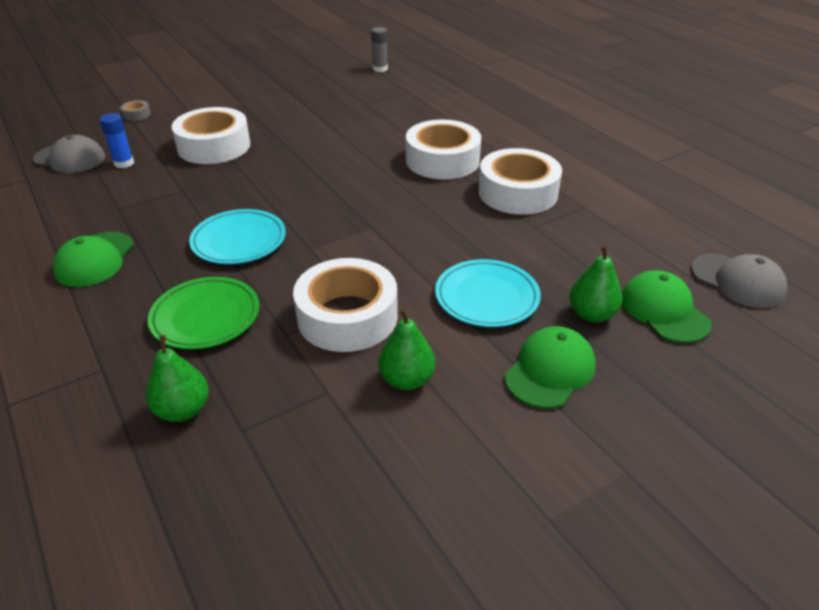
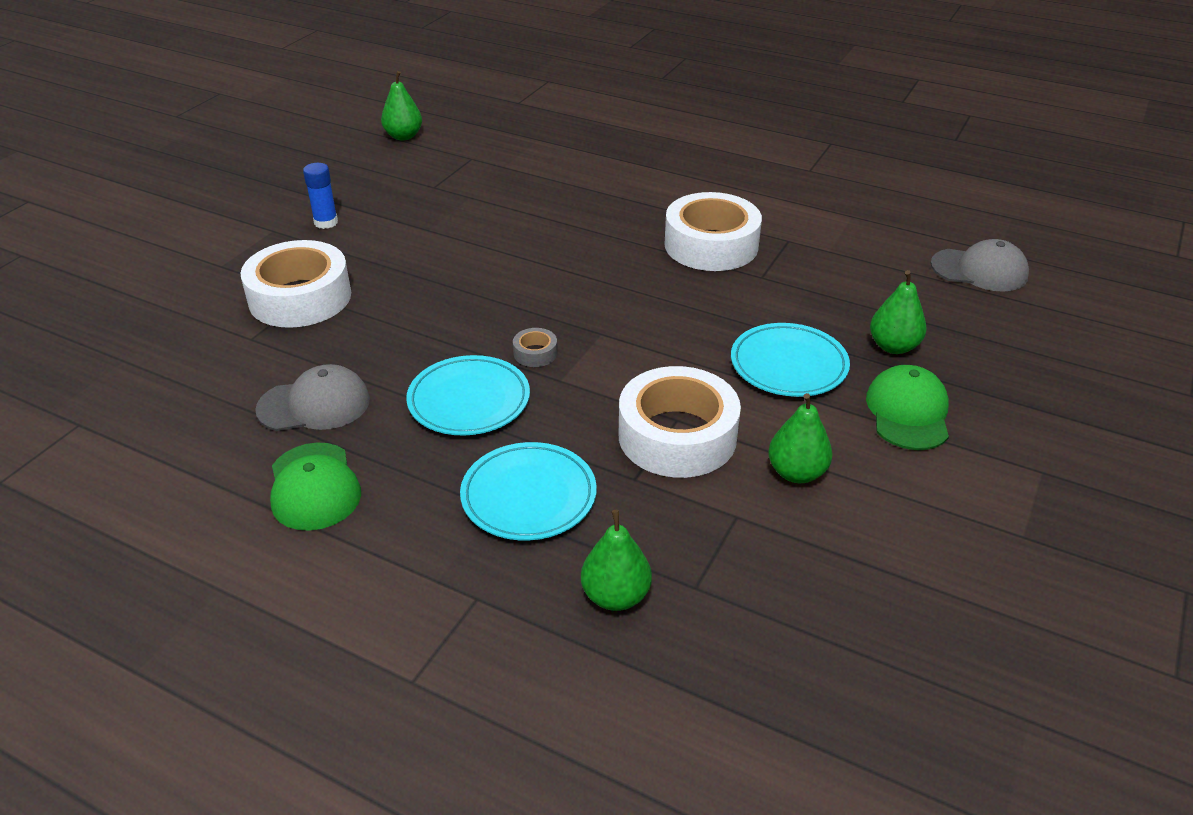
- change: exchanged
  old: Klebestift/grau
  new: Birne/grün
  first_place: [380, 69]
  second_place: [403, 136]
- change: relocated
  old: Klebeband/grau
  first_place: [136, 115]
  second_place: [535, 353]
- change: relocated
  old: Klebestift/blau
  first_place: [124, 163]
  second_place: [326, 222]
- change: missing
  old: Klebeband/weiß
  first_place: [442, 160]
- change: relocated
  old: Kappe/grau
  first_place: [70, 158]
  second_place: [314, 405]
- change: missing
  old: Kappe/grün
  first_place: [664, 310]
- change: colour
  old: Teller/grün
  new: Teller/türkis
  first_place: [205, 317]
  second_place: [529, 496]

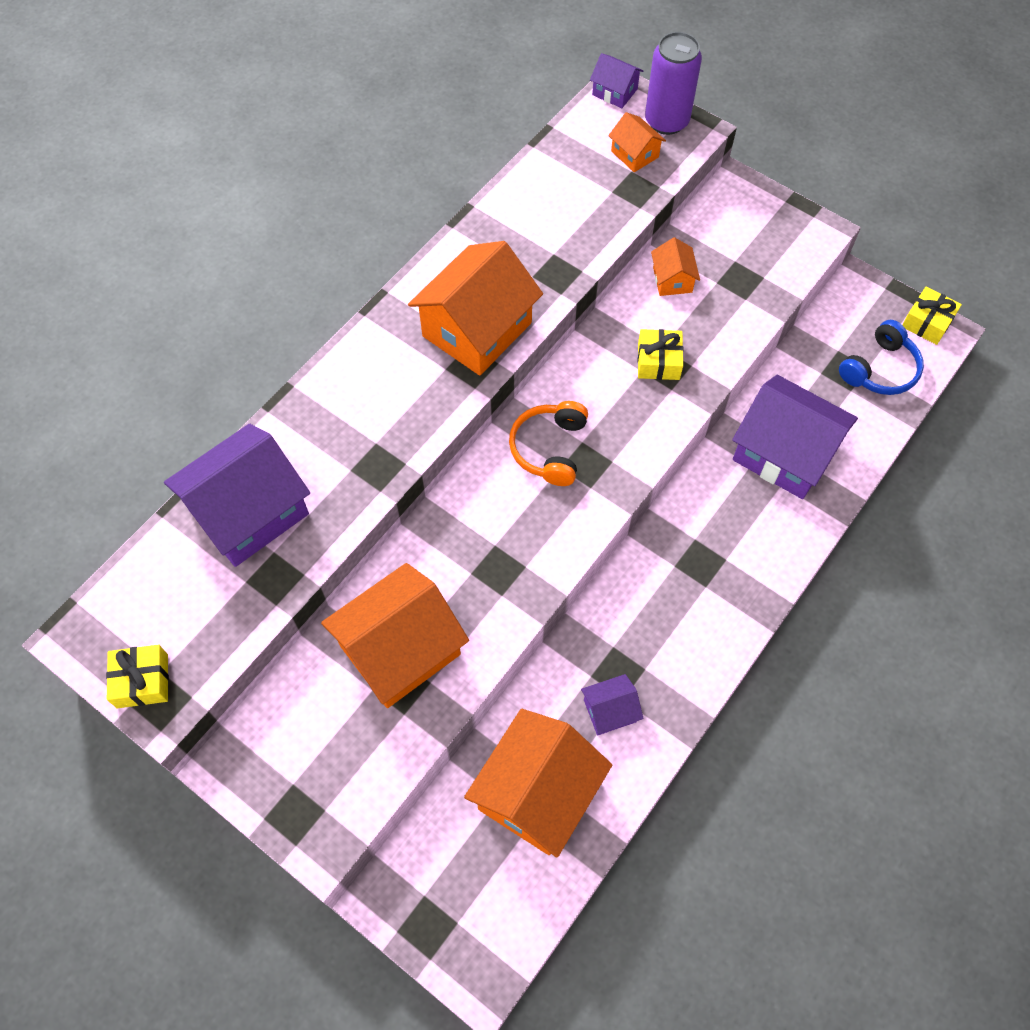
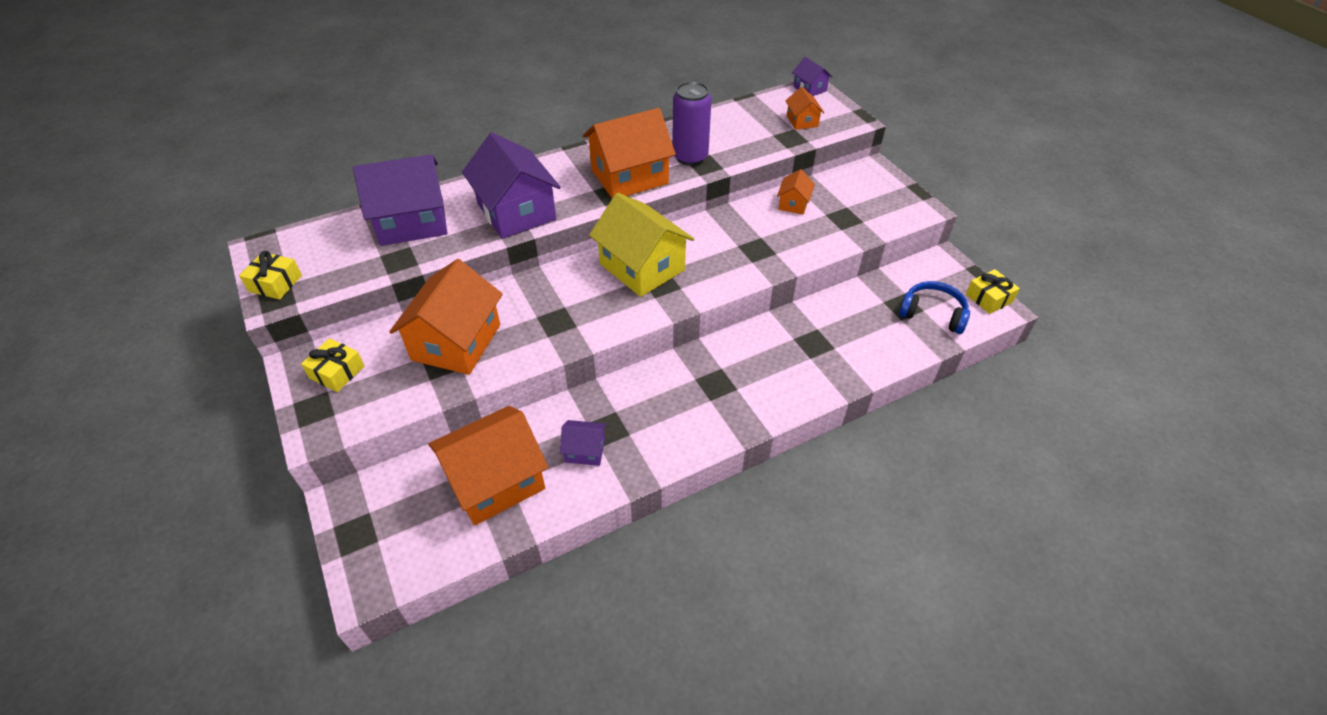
- change: relocated
  old: Dose/lila
  first_place: [666, 121]
  second_place: [690, 157]
- change: spun
  old: Kopfhörer/blau
  first_place: [879, 369]
  second_place: [932, 314]
  degrees: -135
- change: relocated
  old: Geschenk/gelb
  first_place: [658, 361]
  second_place: [337, 372]
- change: relocated
  old: Haus/lila
  first_place: [784, 453]
  second_place: [516, 212]
- change: exchanged
  old: Kopfhörer/orange
  new: Haus/gelb
  first_place: [550, 448]
  second_place: [642, 267]
- change: spun
  old: Haus/orange
  first_place: [400, 650]
  second_place: [456, 342]
  degrees: -60

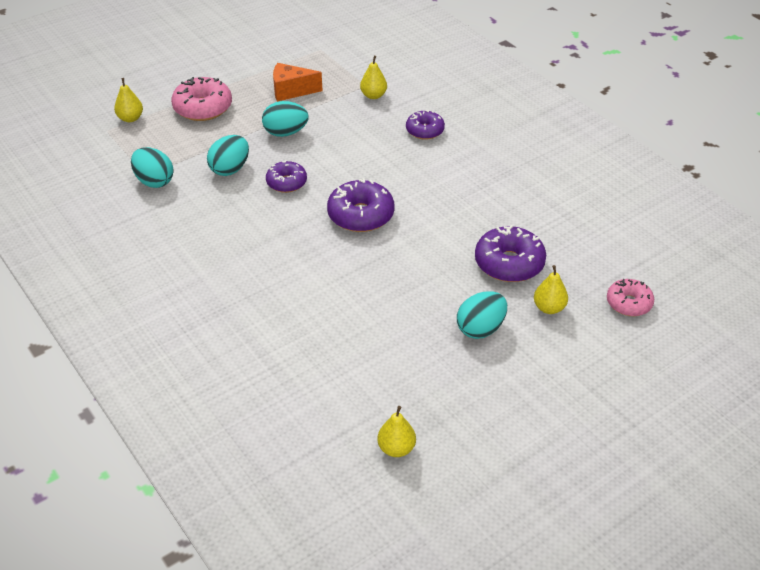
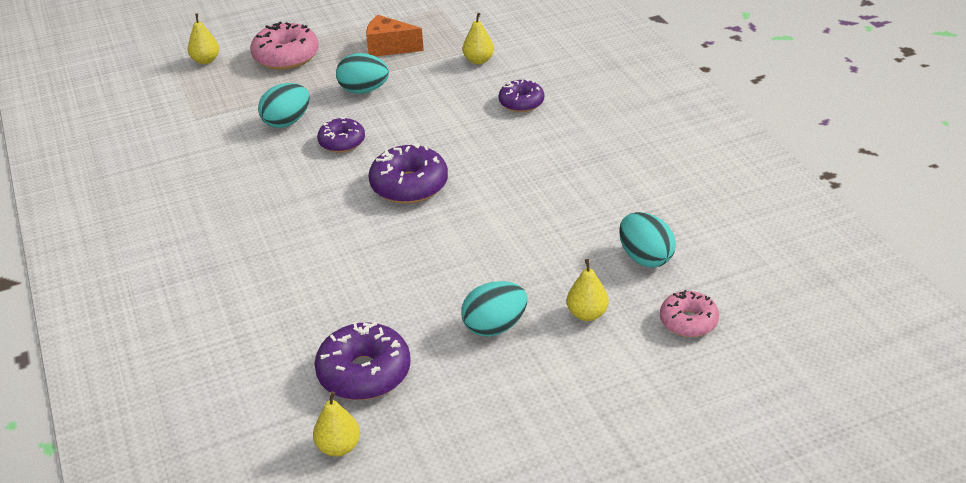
- change: relocated
  old: Ei/türkis
  first_place: [154, 181]
  second_place: [645, 258]
- change: relocated
  old: Donut/lila
  first_place: [509, 263]
  second_place: [364, 373]

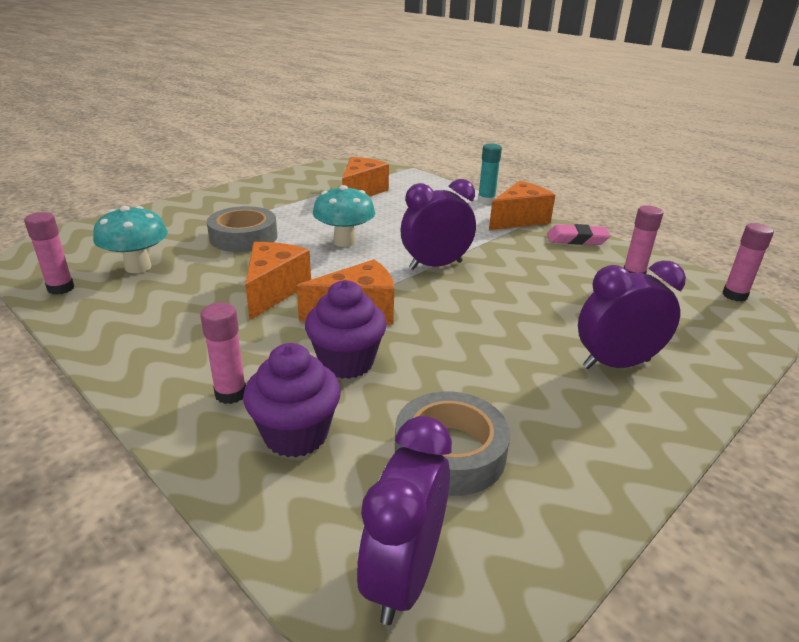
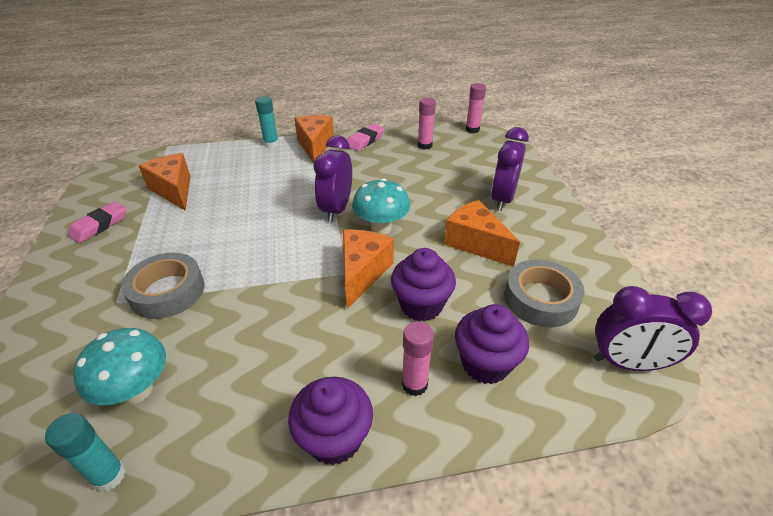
- change: relocated
  old: Pilz/türkis
  first_place: [344, 242]
  second_place: [381, 228]
- change: colour
  old: Klebestift/rosa
  new: Klebestift/türkis
  first_place: [61, 288]
  second_place: [109, 476]
- change: relocated
  old: Käse/orange
  first_place: [273, 291]
  second_place: [475, 243]
- change: spun
  old: Wecker/lila
  first_place: [403, 576]
  second_place: [627, 363]
  degrees: -45
- change: appeared
  new: Radiergummi/rosa
  second_place: [99, 225]
- change: appeared
  new: Muffin/lila
  second_place: [334, 438]

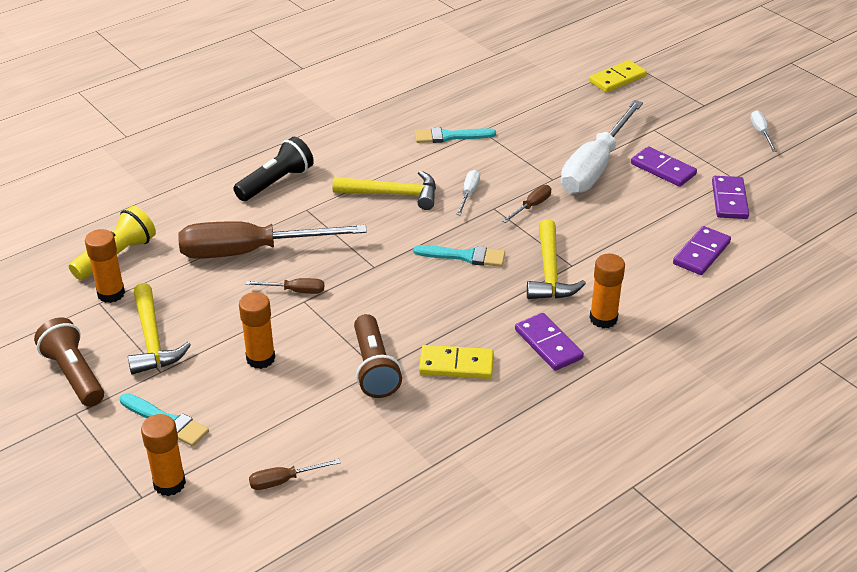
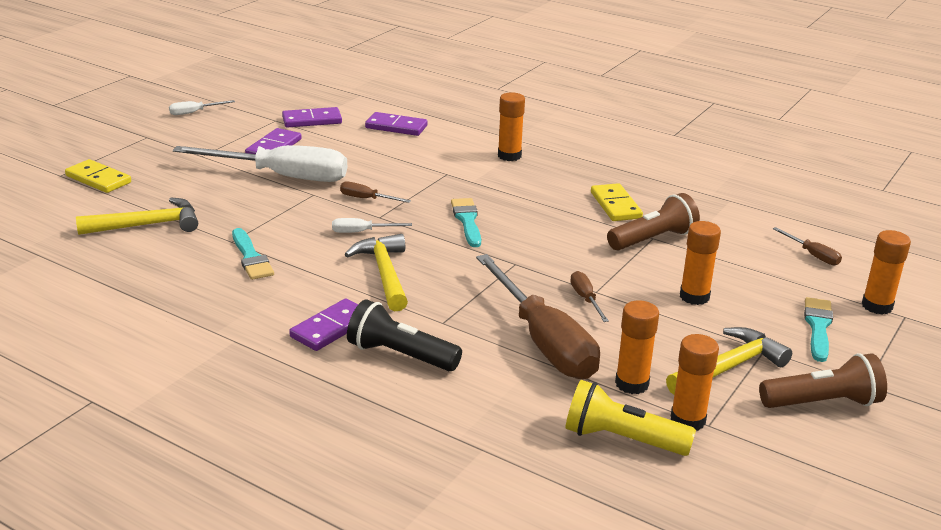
- change: relocated
  old: Hammer/gelb
  first_place: [550, 272]
  second_place: [148, 225]
- change: relocated
  old: Dominostein/lila
  first_place: [548, 344]
  second_place: [331, 328]
- change: spun
  old: Taschenlampe/braun
  first_place: [74, 374]
  second_place: [823, 403]
  degrees: -135
- change: appeared
  new: Klebestift/orange
  second_place: [632, 384]

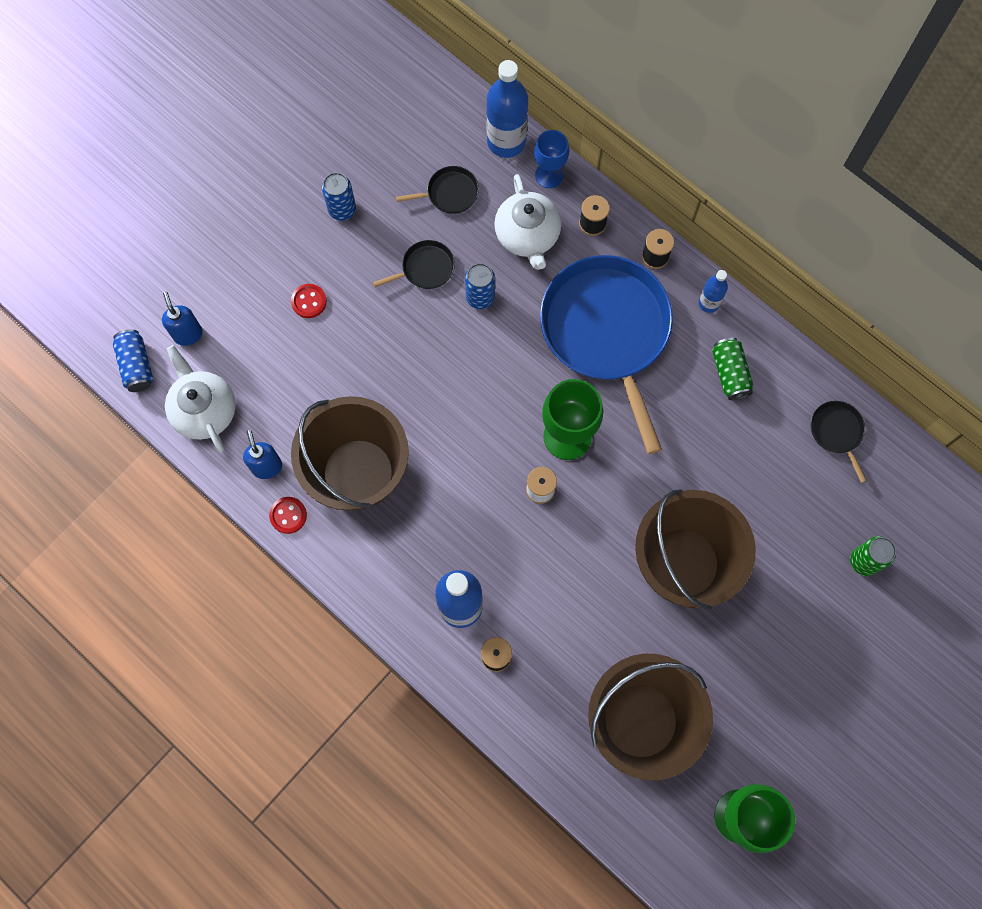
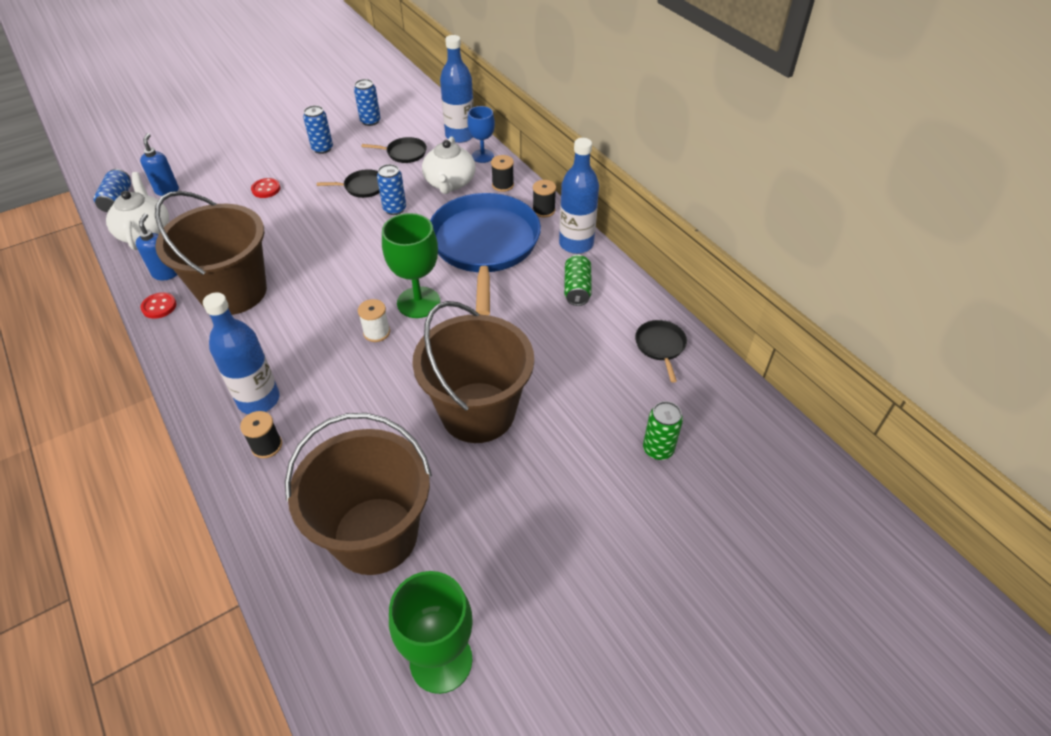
- change: size
  old: Flasche/blau
  first_place: [709, 303]
  second_place: [576, 244]
  factor: 1.88
- change: appeared
  new: Dose/blau
  second_place: [370, 121]

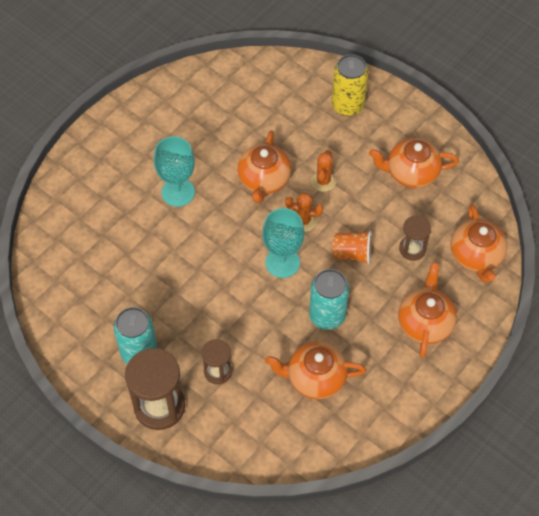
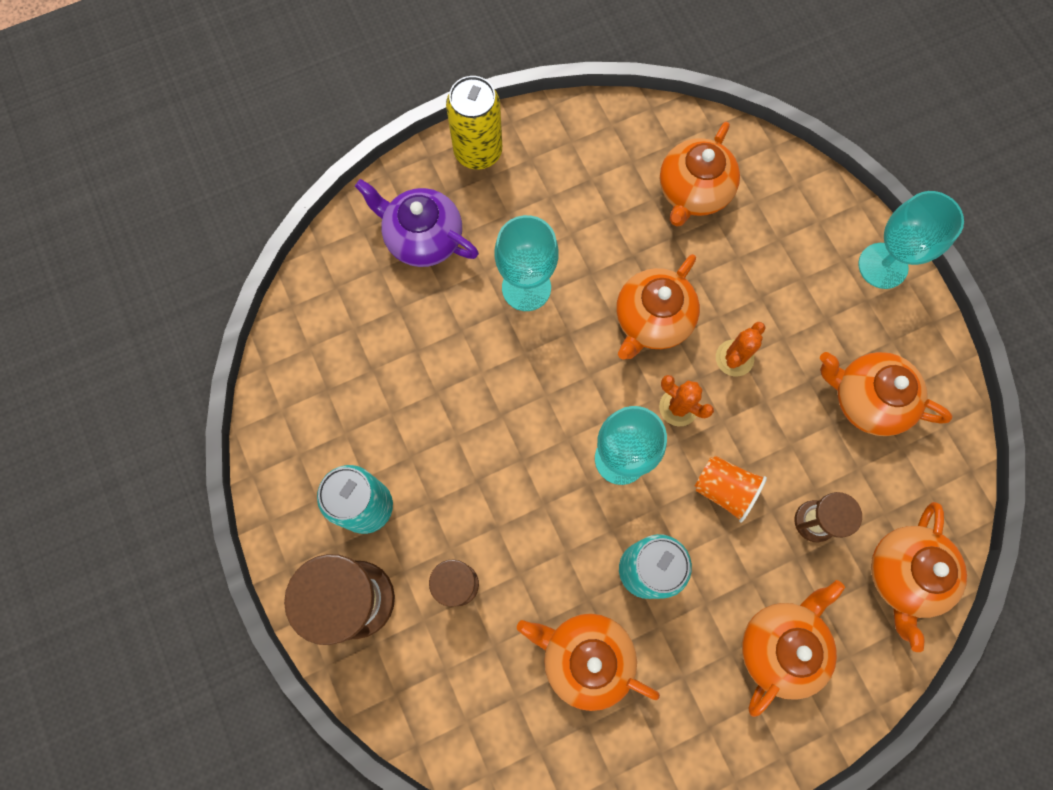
- change: relocated
  old: Dose/gelb
  first_place: [347, 105]
  second_place: [478, 151]
- change: appeared
  new: Teekanne/orange
  second_place: [693, 192]
- change: appeared
  new: Teekanne/lila
  second_place: [422, 238]
- change: appeared
  new: Kelch/türkis
  second_place: [882, 266]

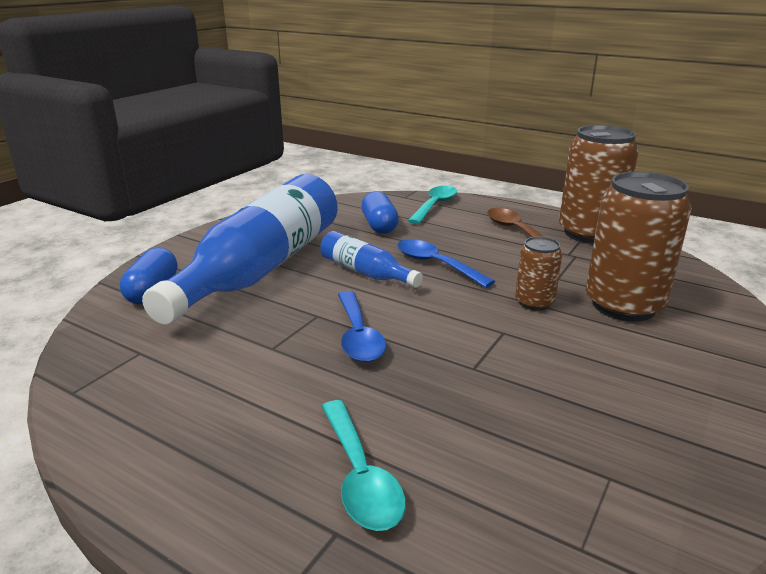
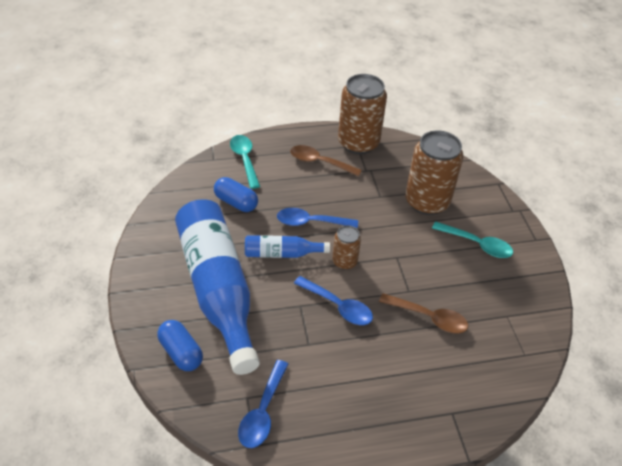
- change: relocated
  old: Dose/braun
  first_place: [534, 302]
  second_place: [344, 261]
- change: relocated
  old: Löffel/türkis
  first_place: [360, 476]
  second_place: [477, 244]
- change: appeared
  new: Löffel/braun
  second_place: [428, 317]
- change: appeared
  new: Löffel/blau
  second_place: [263, 411]

